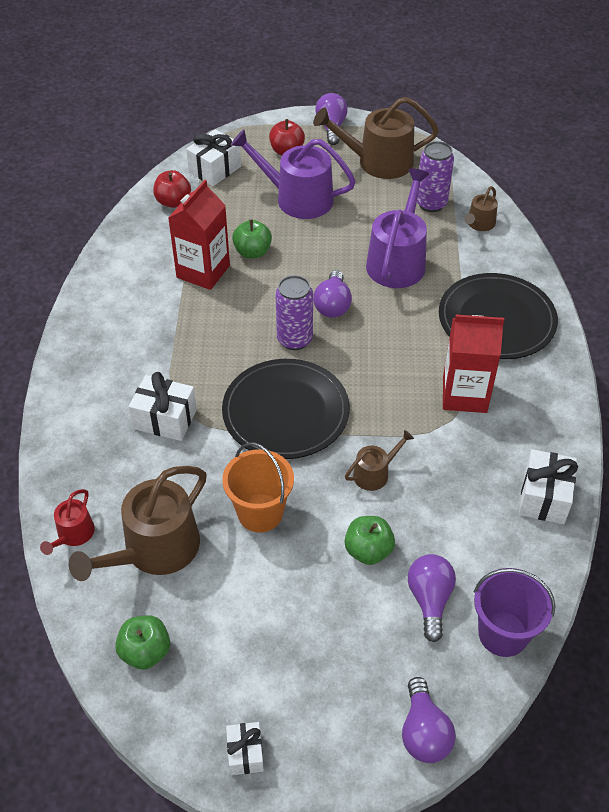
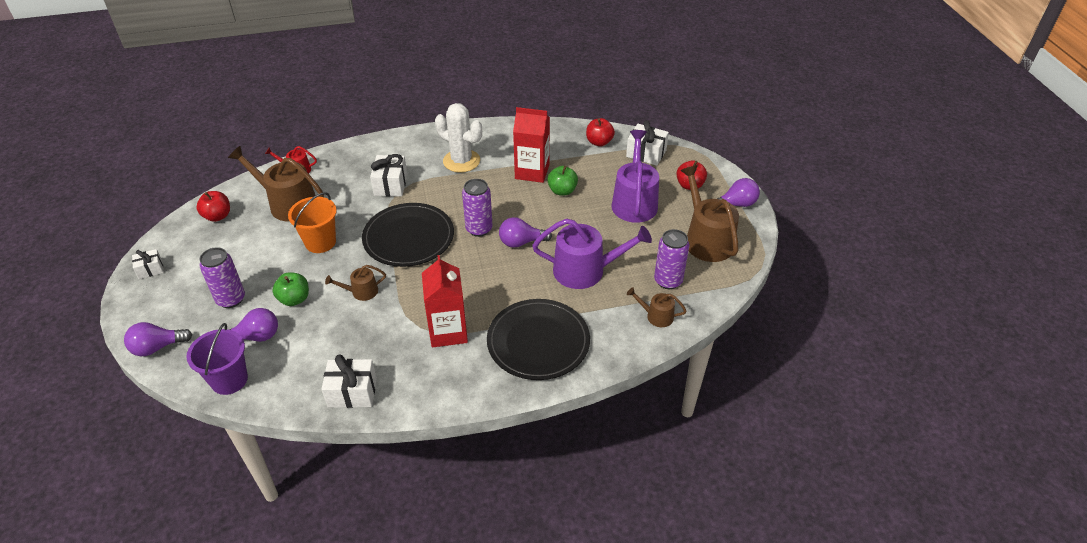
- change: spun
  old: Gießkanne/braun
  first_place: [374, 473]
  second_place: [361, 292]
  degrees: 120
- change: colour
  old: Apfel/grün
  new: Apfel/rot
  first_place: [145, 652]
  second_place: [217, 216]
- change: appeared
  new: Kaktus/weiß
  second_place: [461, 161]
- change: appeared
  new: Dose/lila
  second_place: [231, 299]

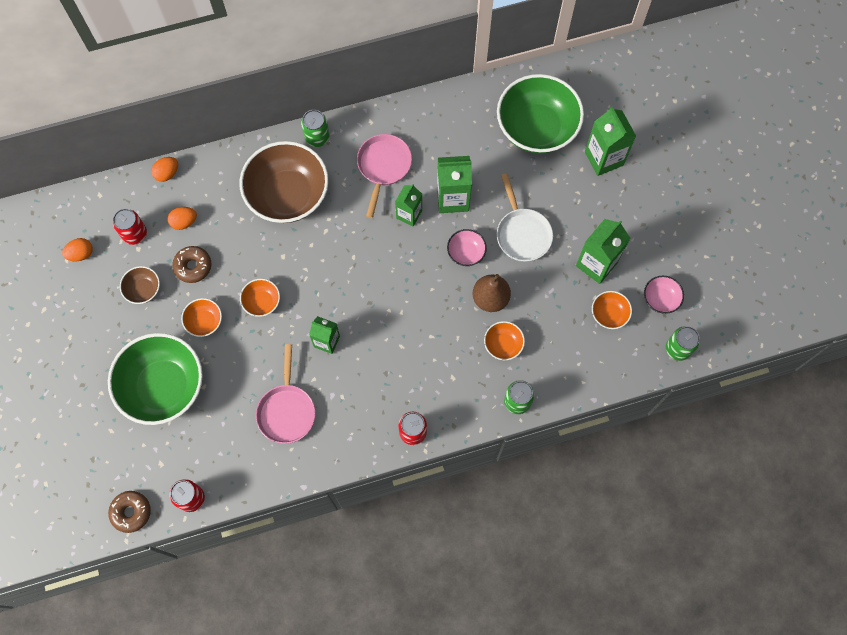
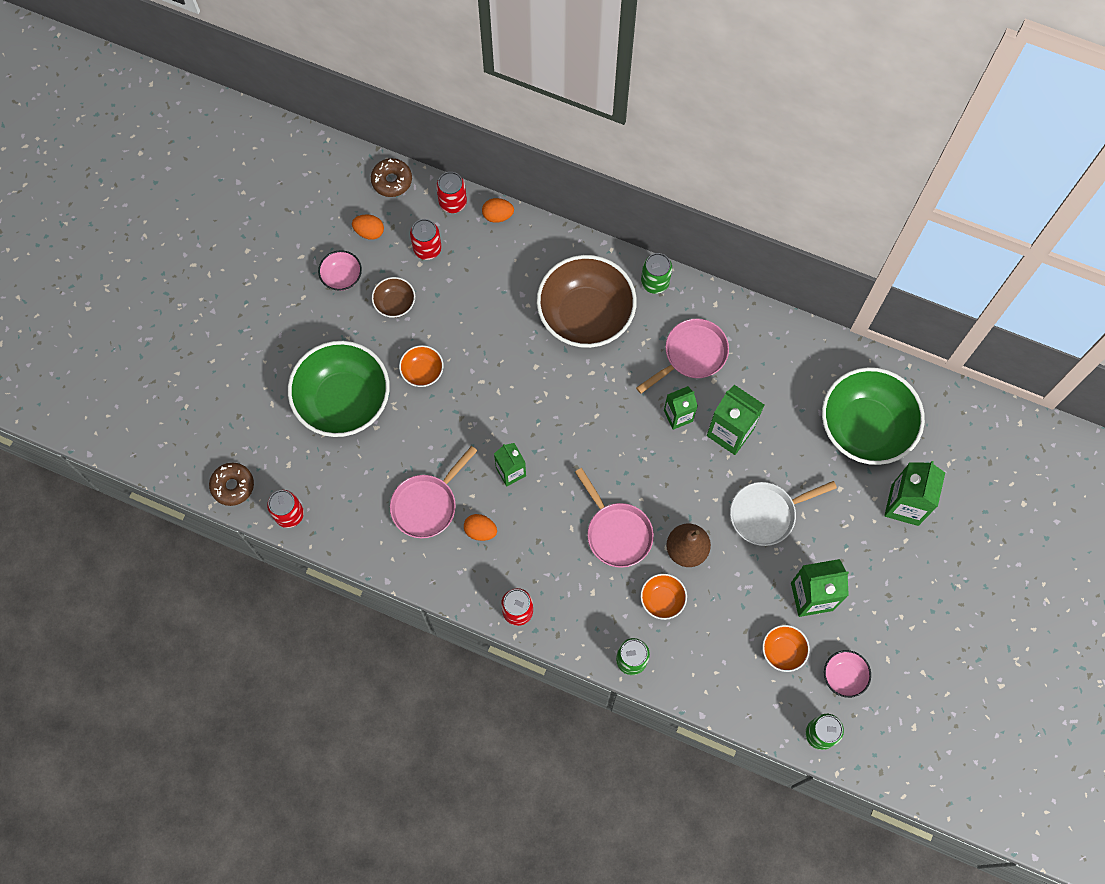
- change: spun
  old: Pfanne/weiß
  first_place: [522, 233]
  second_place: [766, 514]
  degrees: 45
- change: relocated
  old: Ei/orange
  first_place: [184, 222]
  second_place: [480, 531]
- change: relocated
  old: Schüssel/rosa
  first_place: [466, 253]
  second_place: [342, 277]
- change: relocated
  old: Donut/braun
  first_place: [193, 266]
  second_place: [392, 181]
- change: missing
  old: Schüssel/orange
  first_place: [262, 302]
- change: appeared
  new: Dose/rot
  second_place: [453, 202]
- change: appeared
  new: Pfanne/rosa
  second_place: [616, 532]

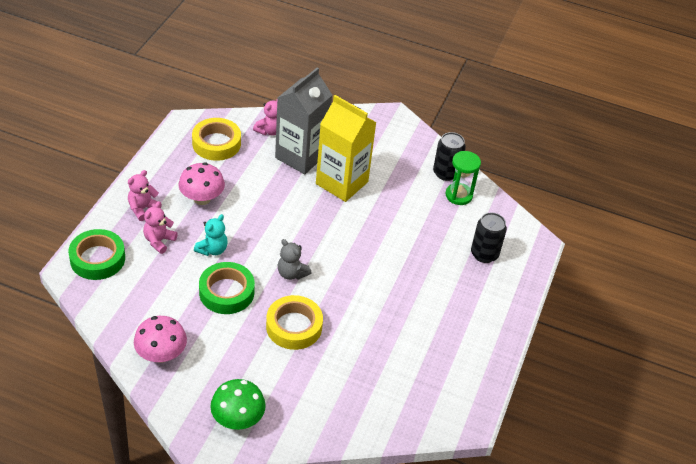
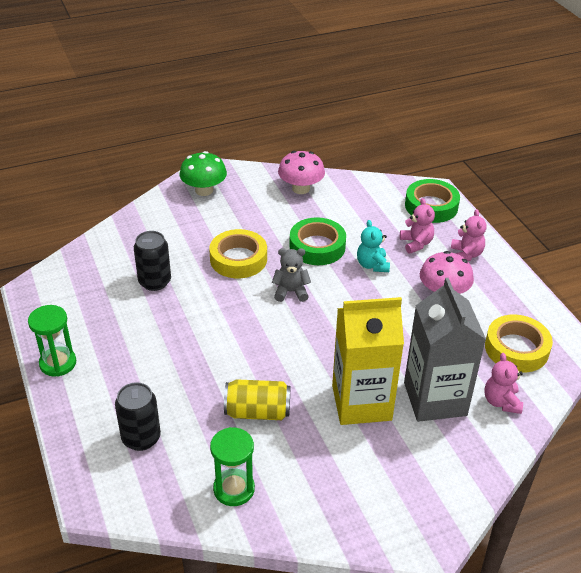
- change: relocated
  old: Dose/schwarz
  first_place: [446, 173]
  second_place: [155, 282]
- change: appeared
  new: Sanduhr/grün
  second_place: [58, 363]
- change: appeared
  new: Dose/gelb
  second_place: [257, 412]

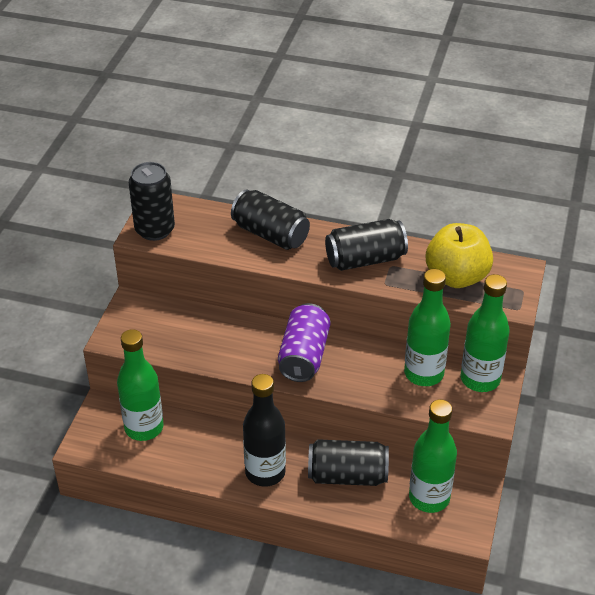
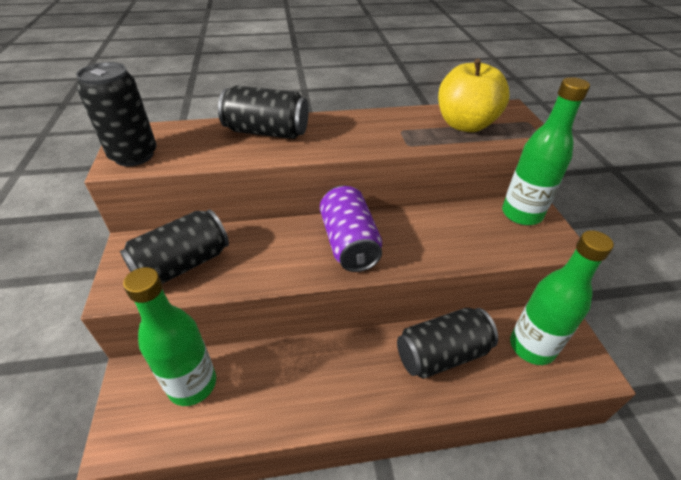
- change: relocated
  old: Dose/schwarz
  first_place: [365, 259]
  second_place: [182, 265]
- change: missing
  old: Flasche/grün
  first_place: [424, 374]
- change: missing
  old: Flasche/schwarz
  first_place: [265, 472]

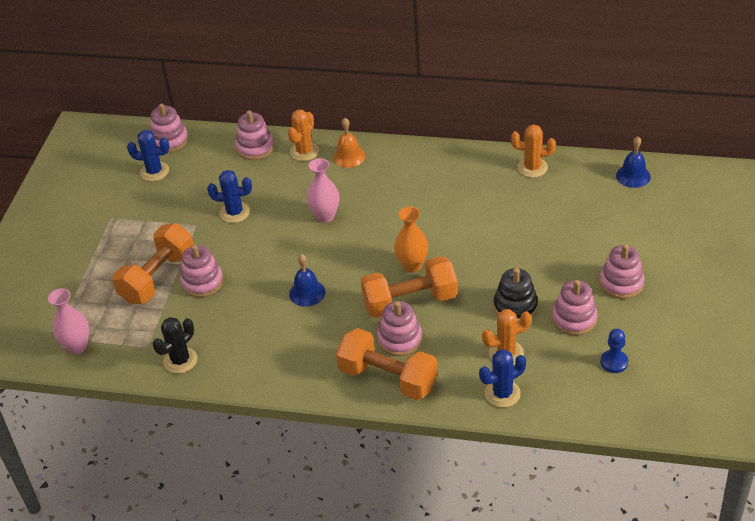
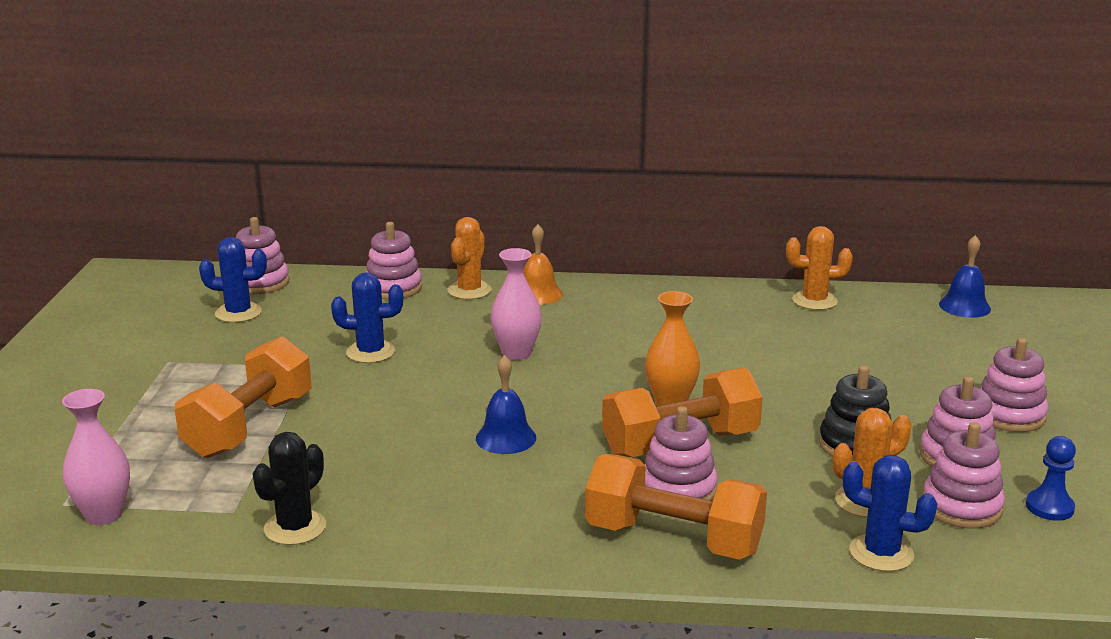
- change: relocated
  old: Stapelspielzeug/rosa
  first_place: [202, 282]
  second_place: [961, 507]
- change: spun
  old: Kaktus/blau
  first_place: [502, 393]
  second_place: [881, 553]
  degrees: 60

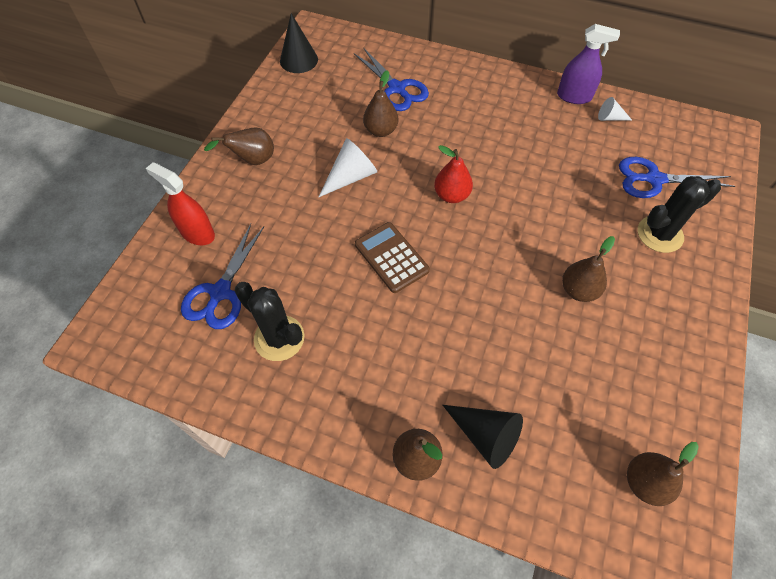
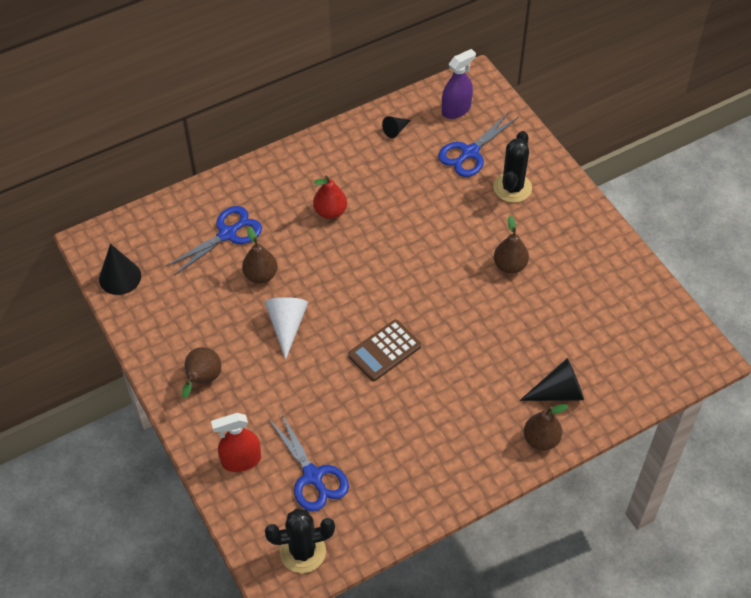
- change: relocated
  old: Sprühflasche/lila
  first_place: [574, 96]
  second_place: [456, 110]
- change: spun
  old: Schere/blau
  first_place: [396, 89]
  second_place: [227, 234]
  degrees: -45
- change: colour
  old: Kegel/weiß
  new: Kegel/schwarz
  first_place: [610, 118]
  second_place: [395, 130]
- change: relocated
  old: Birne/rot
  first_place: [451, 195]
  second_place: [330, 212]
- change: spun
  old: Taschenrechner/braun
  first_place: [391, 257]
  second_place: [384, 351]
  degrees: -45
- change: relocated
  old: Kaktus/schwarz
  first_place: [279, 338]
  second_place: [302, 551]
- change: missing
  old: Birne/braun
  first_place: [644, 482]

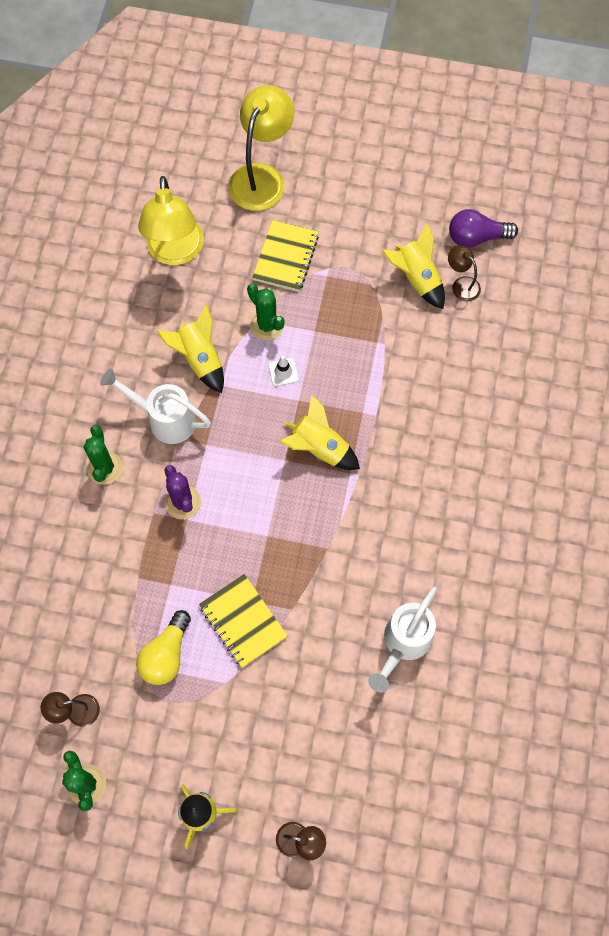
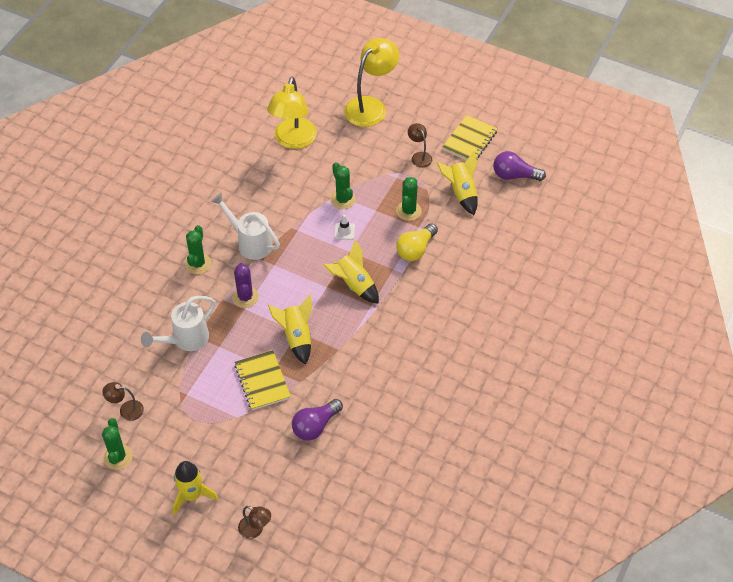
- change: relocated
  old: Notizbuch/gelb
  first_place: [285, 257]
  second_place: [469, 140]
- change: relocated
  old: Lampe/braun
  first_place: [461, 284]
  second_place: [419, 156]
- change: relocated
  old: Rakete/gelb
  first_place: [199, 359]
  second_place: [296, 337]
- change: relocated
  old: Gießkanne/weiß
  first_place: [403, 644]
  second_place: [185, 340]
- change: relocated
  old: Glühbirne/gelb
  first_place: [166, 654]
  second_place: [415, 249]
- change: appeared
  new: Kaktus/grün
  second_place: [408, 211]
- change: appeared
  new: Glühbirne/lila
  second_place: [315, 426]

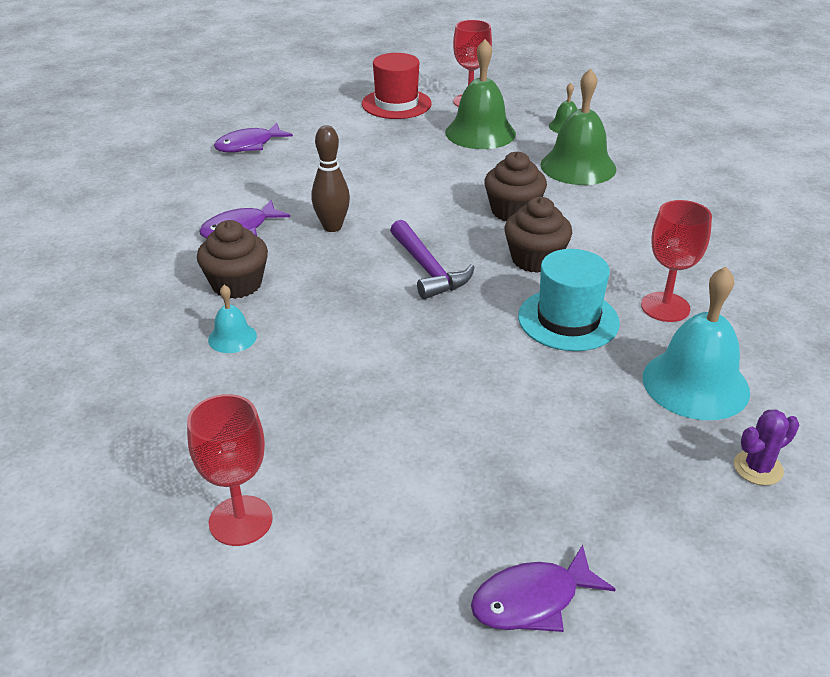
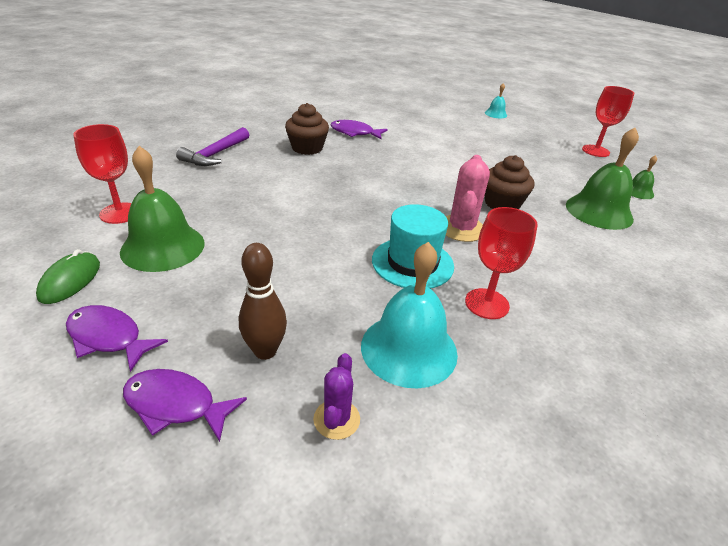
- change: relocated
  old: Glocke/grün
  first_place: [480, 133]
  second_place: [163, 247]
- change: missing
  old: Hut/rot
  first_place: [396, 104]
- change: relocated
  old: Fisch/lila
  first_place: [249, 145]
  second_place: [176, 405]
- change: relocated
  old: Bowlingkegel/braun
  first_place: [332, 227]
  second_place: [265, 351]
- change: exchanged
  old: Muffin/braun
  new: Kaktus/rosa
  first_place: [535, 259]
  second_place: [461, 229]
- change: relocated
  old: Hammer/lila
  first_place: [428, 269]
  second_place: [215, 154]
- change: relocated
  old: Glocke/türkis
  first_place: [232, 337]
  second_place: [496, 114]
- change: spun
  old: Kaktus/lila
  first_place: [758, 468]
  second_place: [336, 419]
  degrees: 75
- change: appeared
  new: Computermaus/grün
  second_place: [70, 280]

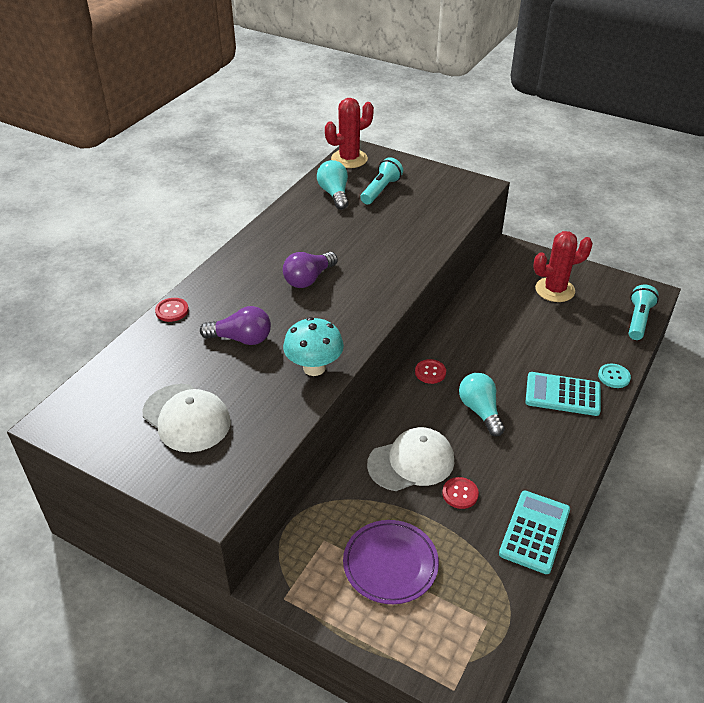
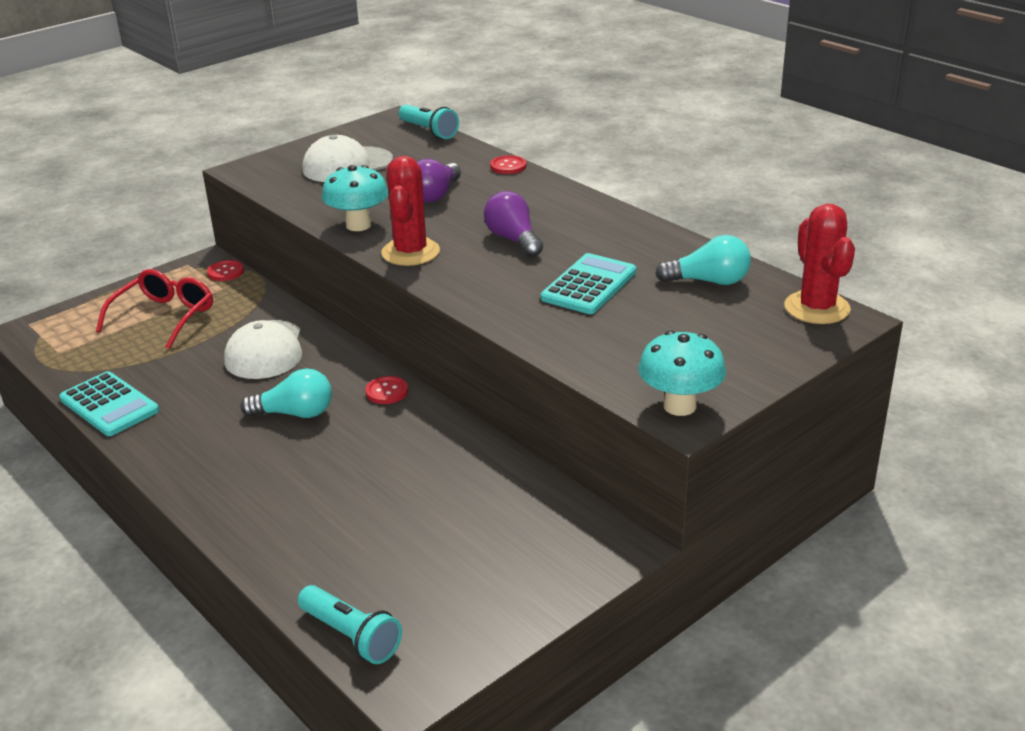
- change: relocated
  old: Taschenlampe/türkis
  first_place: [381, 190]
  second_place: [429, 131]
- change: relocated
  old: Kaktus/rot
  first_place: [554, 290]
  second_place: [410, 252]
- change: missing
  old: Knopf/türkis
  first_place: [614, 377]
- change: relocated
  old: Taschenrechner/türkis
  first_place: [562, 394]
  second_place: [589, 285]
- change: relocated
  old: Knopf/rot
  first_place: [460, 494]
  second_place: [225, 272]
- change: exchanged
  old: Teller/lila
  new: Brille/rot
  first_place: [390, 564]
  second_place: [165, 316]
- change: appeared
  new: Pilz/türkis
  second_place: [679, 406]

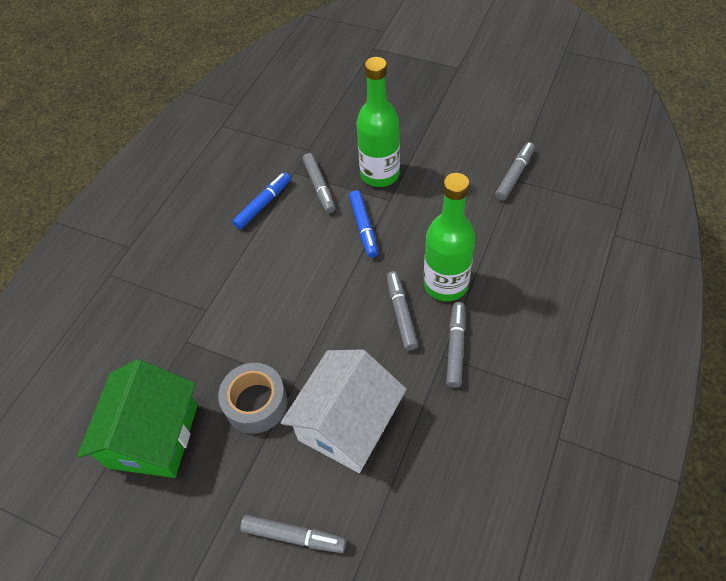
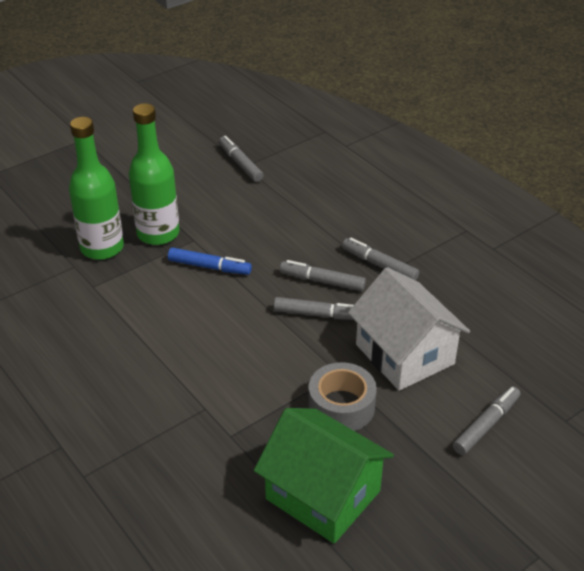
- change: relocated
  old: Filzstift/grau
  first_place: [319, 187]
  second_place: [318, 314]
- change: missing
  old: Filzstift/blau
  first_place: [263, 204]
- change: relocated
  old: Flasche/grün
  first_place: [445, 284]
  second_place: [102, 248]

